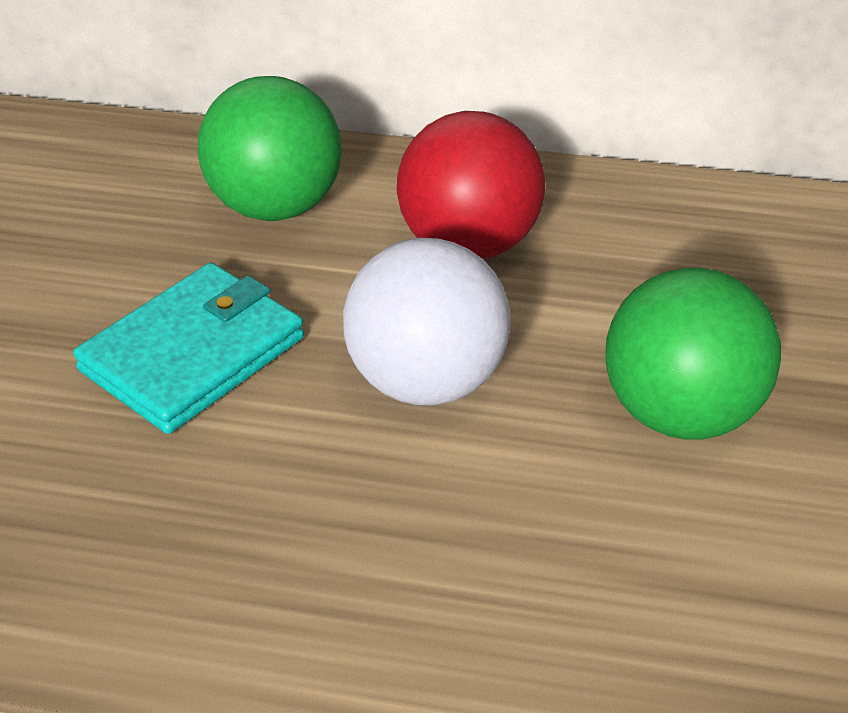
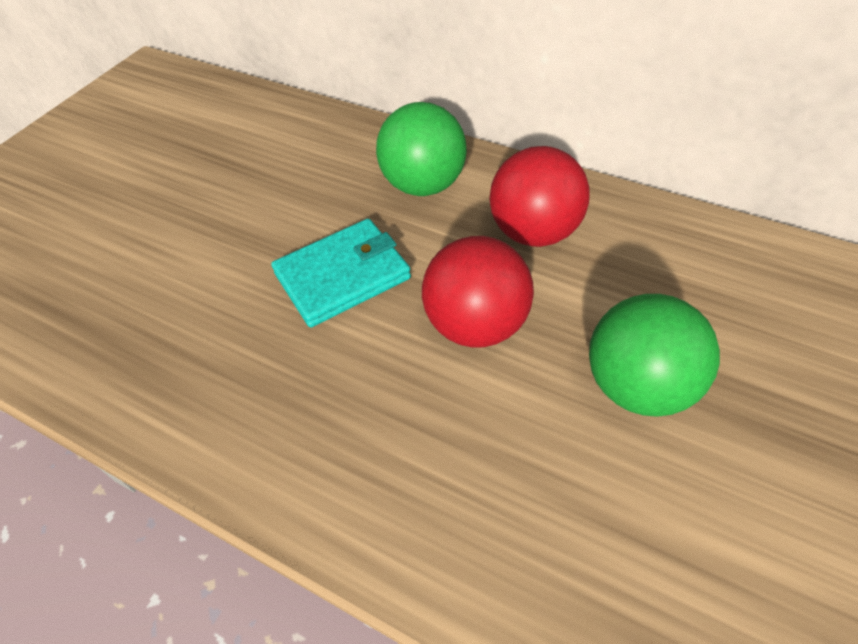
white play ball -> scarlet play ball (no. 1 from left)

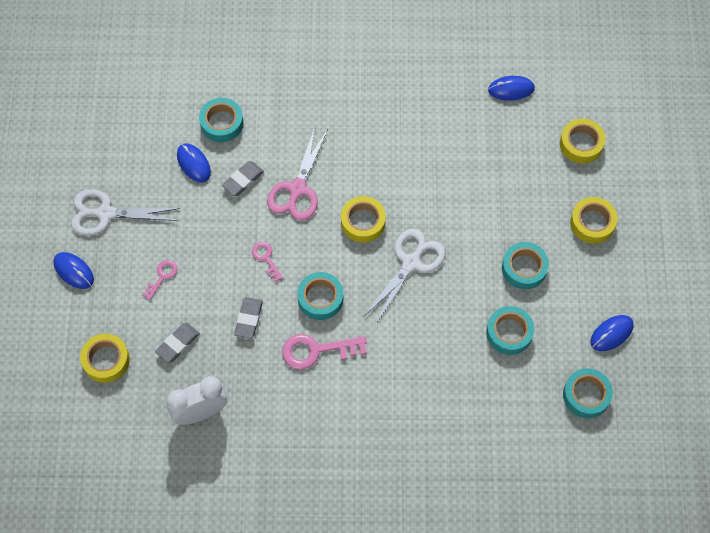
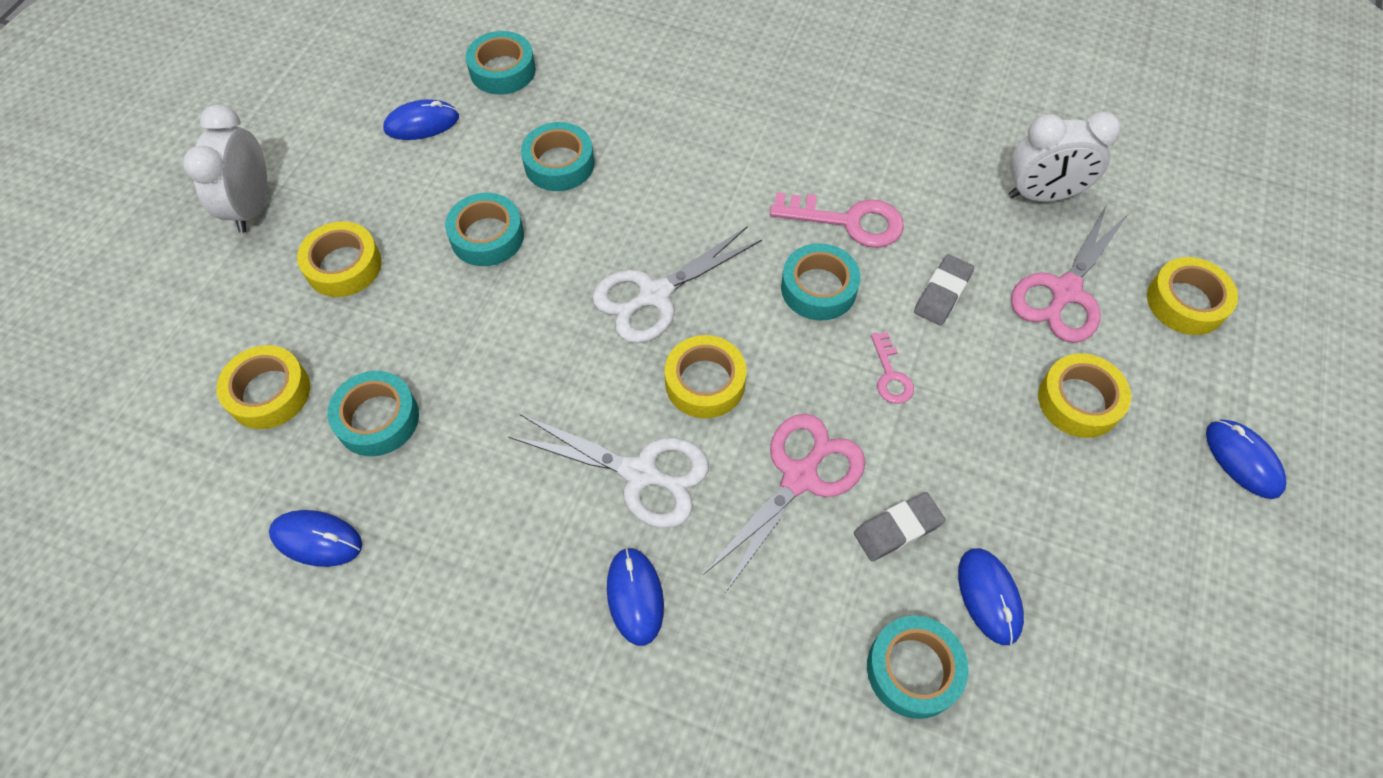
white pair of scissors (no. 1 from left), shifted
rosy latchkey (no. 1 from left) -> yellow roll of tape (no. 4 from left)
ash-grey pencil eraser (no. 1 from left) -> rosy pair of scissors (no. 2 from left)
none -> white alarm clock (no. 1 from left)
none -> turquoise roll of tape (no. 1 from left)
none -> cobalt PC mouse (no. 3 from left)

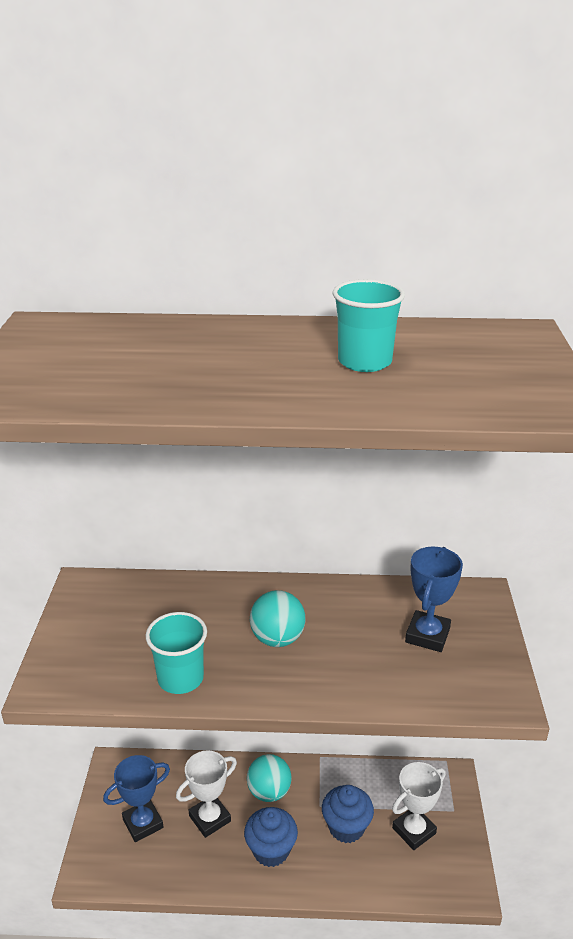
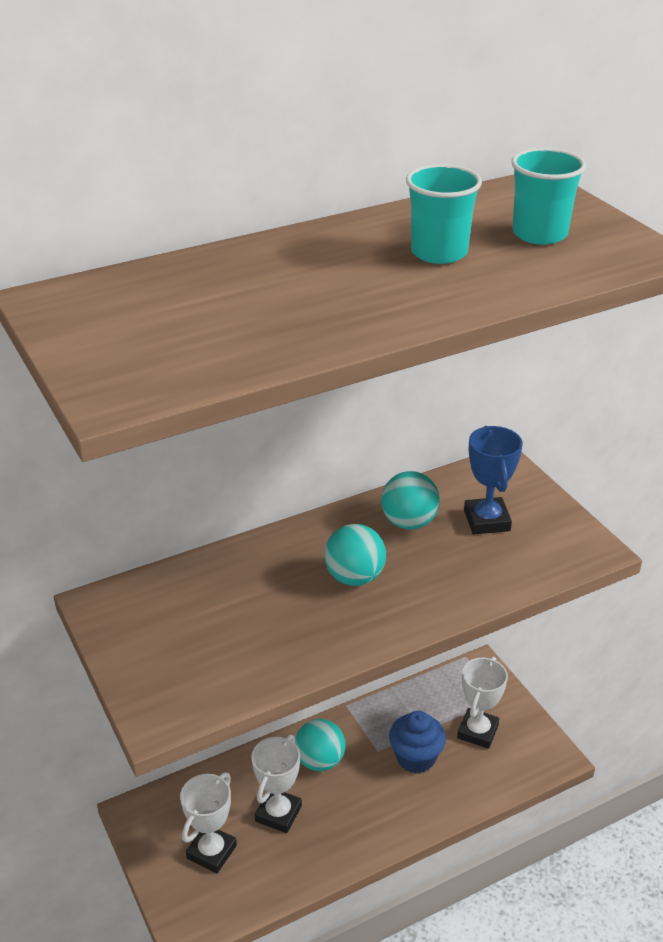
turquoise cup (no. 1 from left in the first image) -> turquoise cup (no. 2 from left), shifted
cobalt trophy (no. 1 from left) -> white trophy (no. 1 from left)
cobalt muffin (no. 1 from left) -> none
none -> turquoise play ball (no. 3 from left)

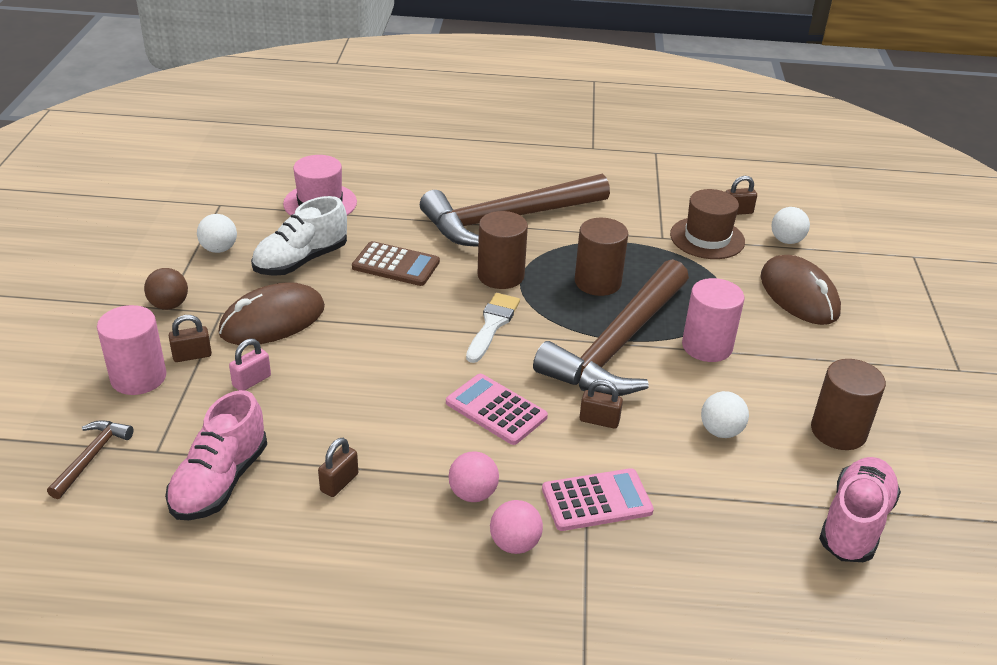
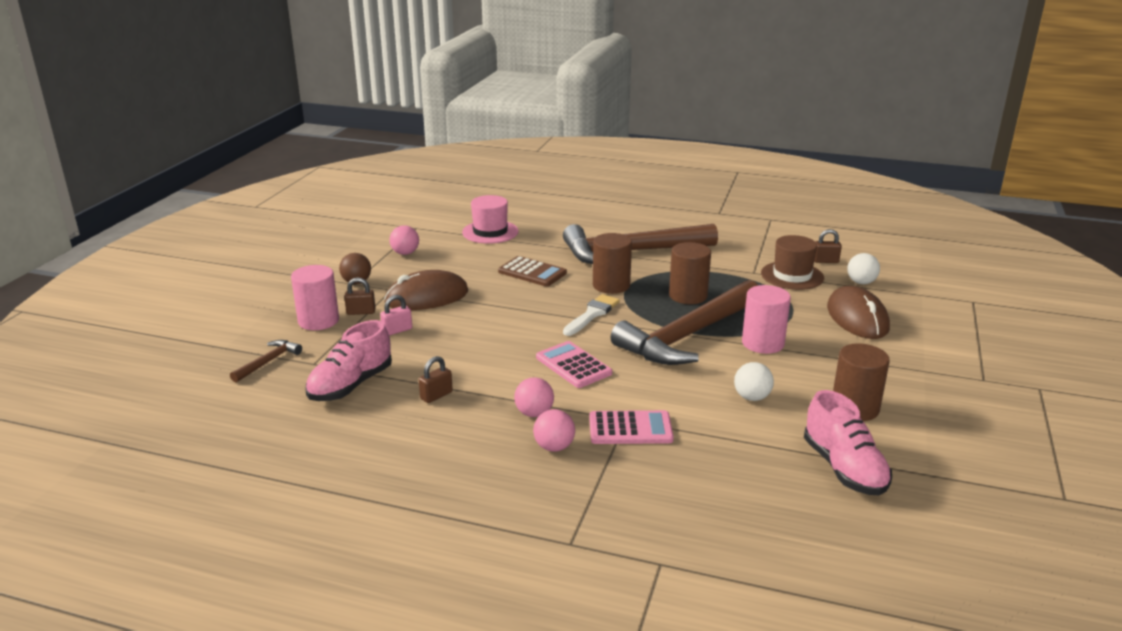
white lace-up shoe -> none
white play ball (no. 1 from left) -> rosy play ball (no. 1 from left)
russet padlock (no. 3 from left) -> none
rosy lace-up shoe (no. 2 from left), 120 degrees clockwise

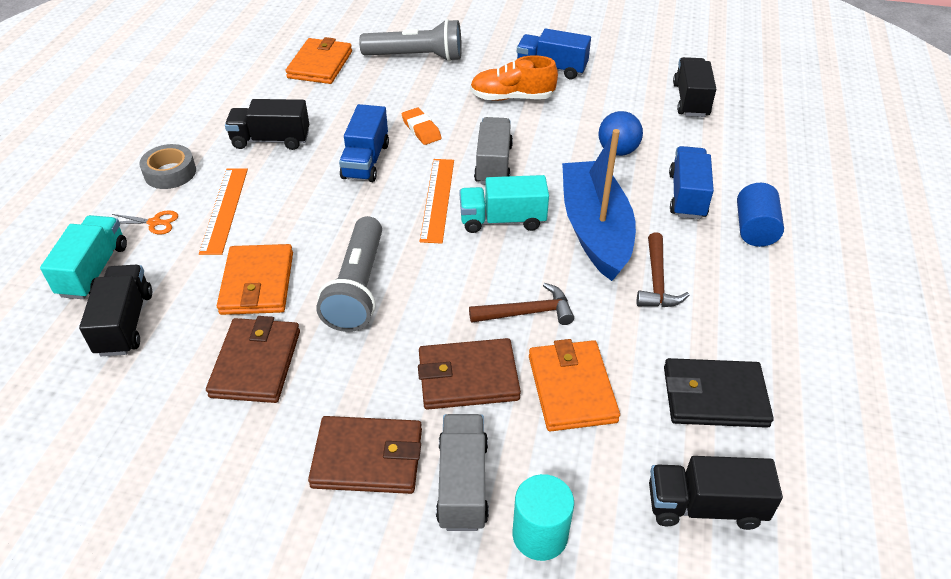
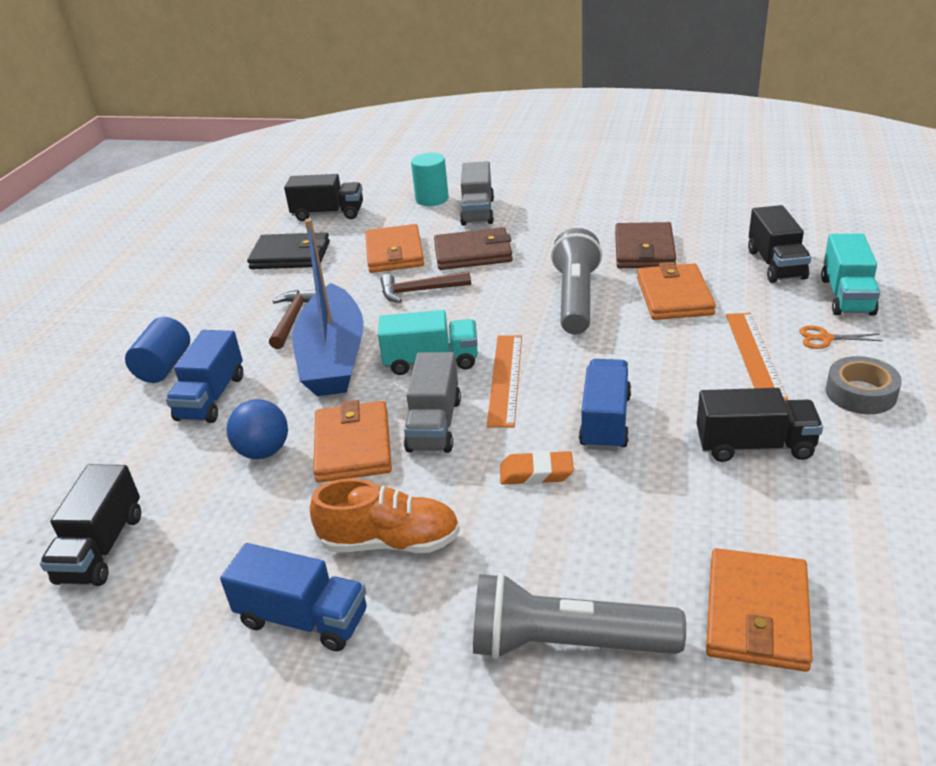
bright orange pencil eraser, 60 degrees counterclockwise
russet wallet (no. 2 from left) -> none
none -> bright orange wallet (no. 1 from left)

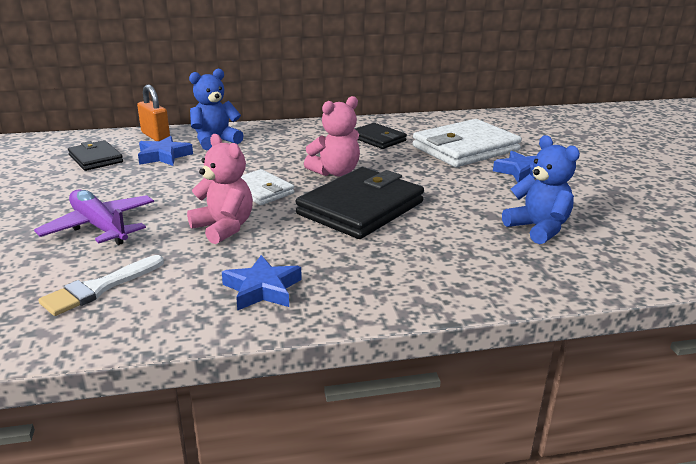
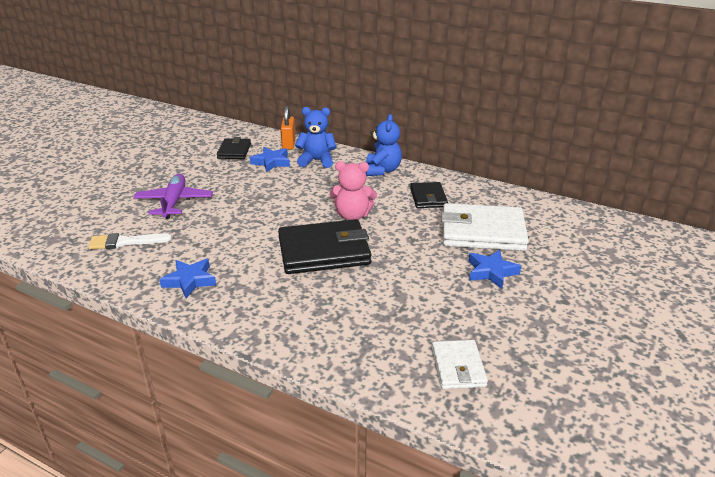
rosy stuffed bear (no. 1 from left) -> none
cobalt stuffed bear (no. 2 from left), shifted
white wallet (no. 1 from left), shifted

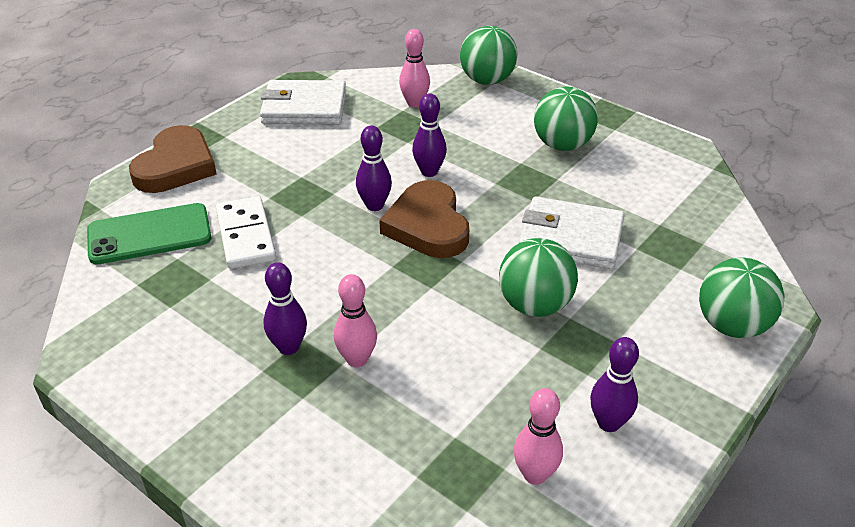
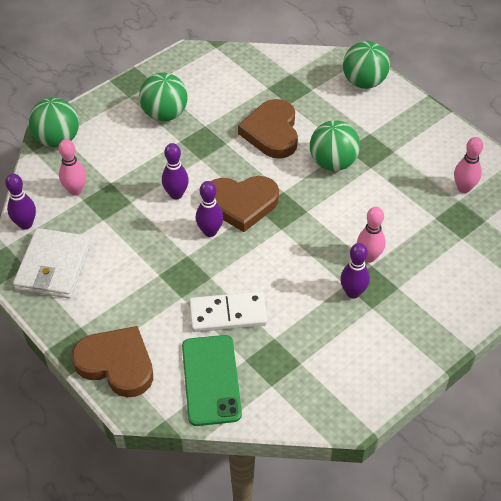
white wallet (no. 2 from left) -> russet heart (no. 3 from left)
violet bowling pin (no. 4 from left in the first image) -> violet bowling pin (no. 1 from left), shifted

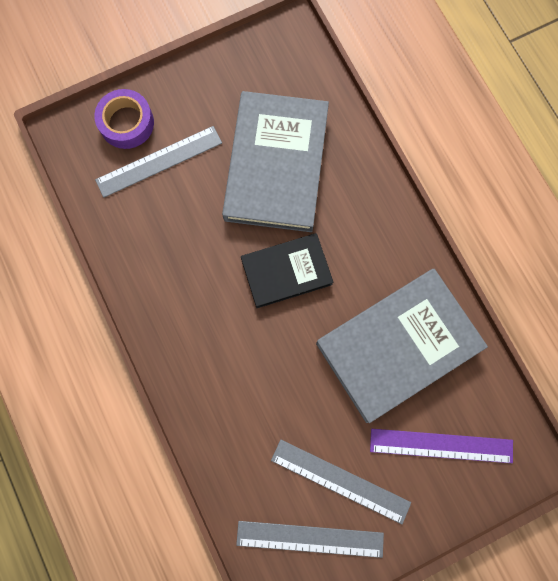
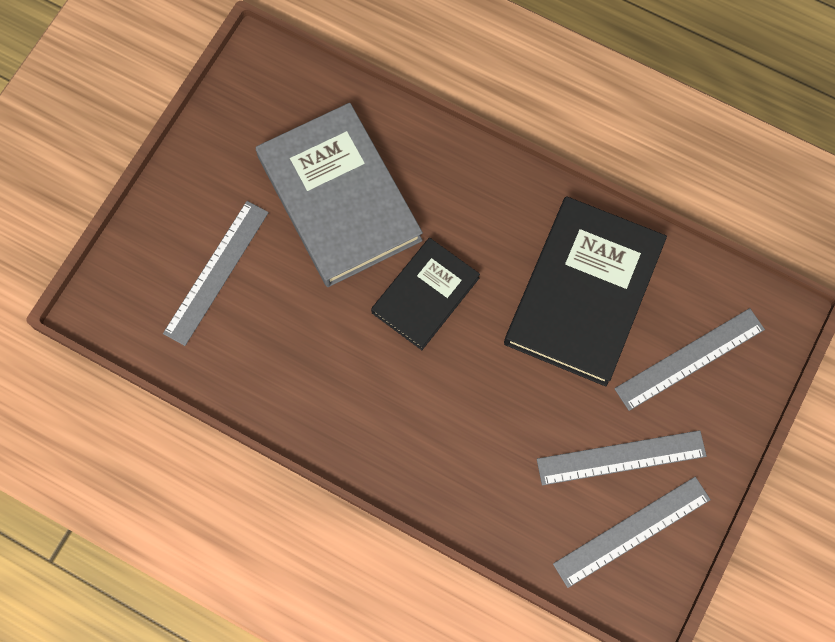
violet roll of tape -> none
ash-grey book (no. 2 from left) -> jet-black book (no. 2 from left)
violet straightedge -> ash-grey straightedge (no. 4 from left)

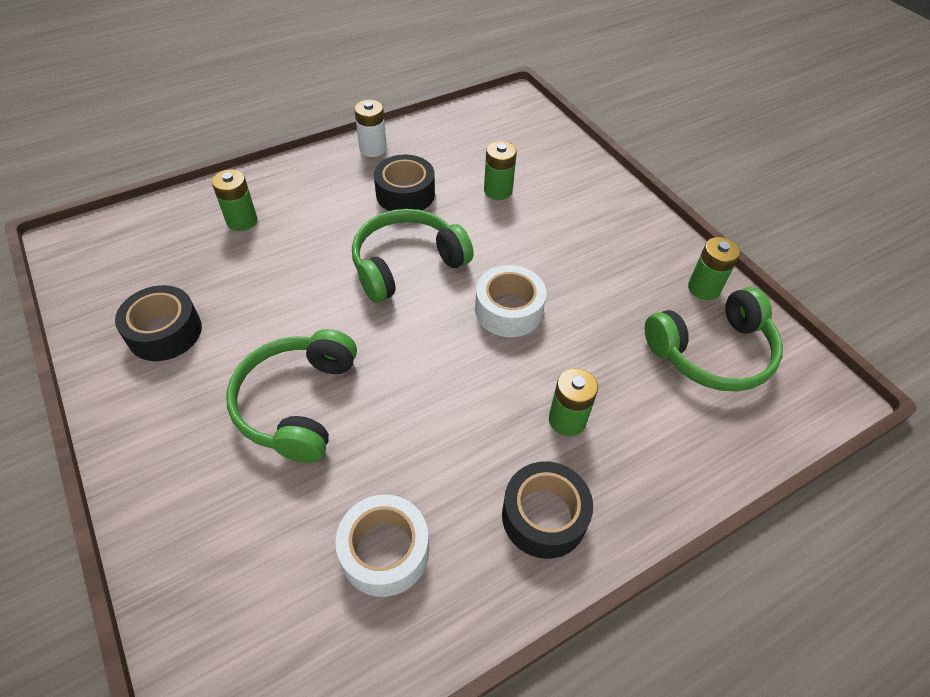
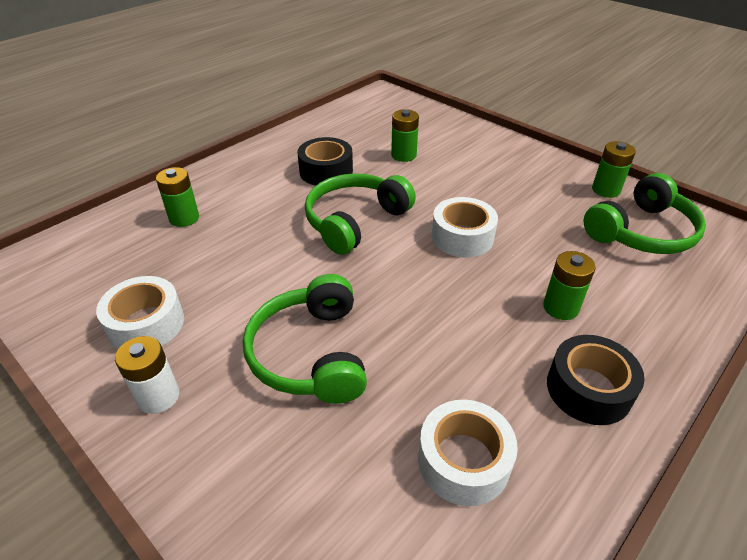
white power cell, shifted
jet-black roll of tape (no. 1 from left) -> white roll of tape (no. 1 from left)

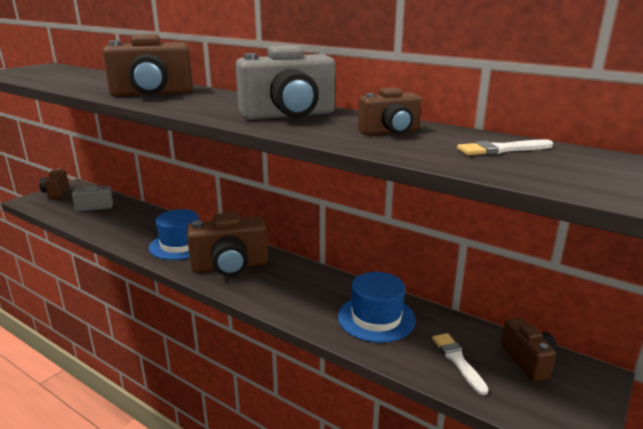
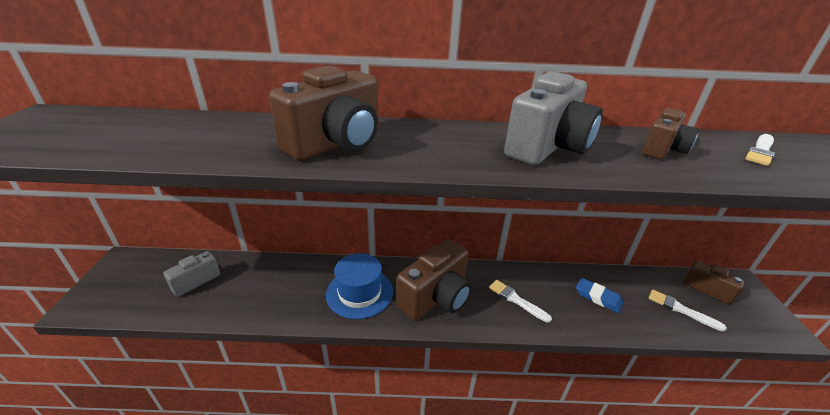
russet camera (no. 1 from left) -> none
cobalt top hat (no. 2 from left) -> cobalt pencil eraser
none -> white brush (no. 1 from left)

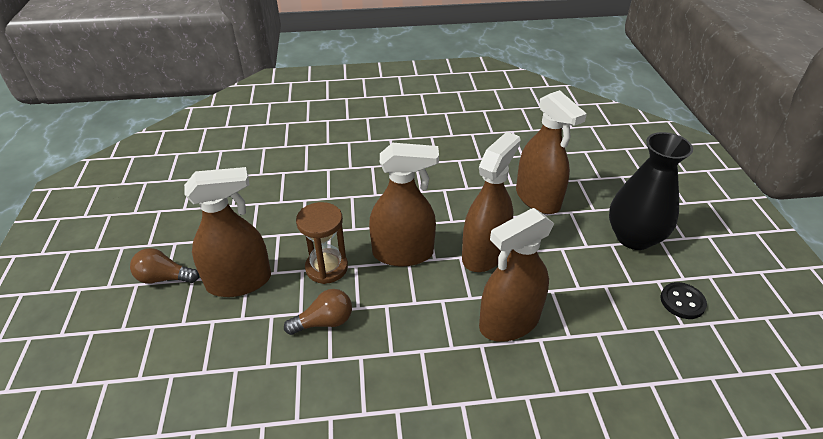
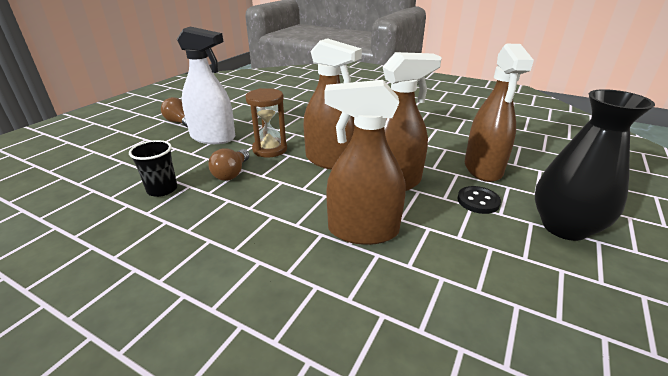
russet spray cleaner (no. 1 from left) -> white spray cleaner
jet-black button, shifted
russet light bulb (no. 2 from left), 90 degrees clockwise
none -> jet-black cup

